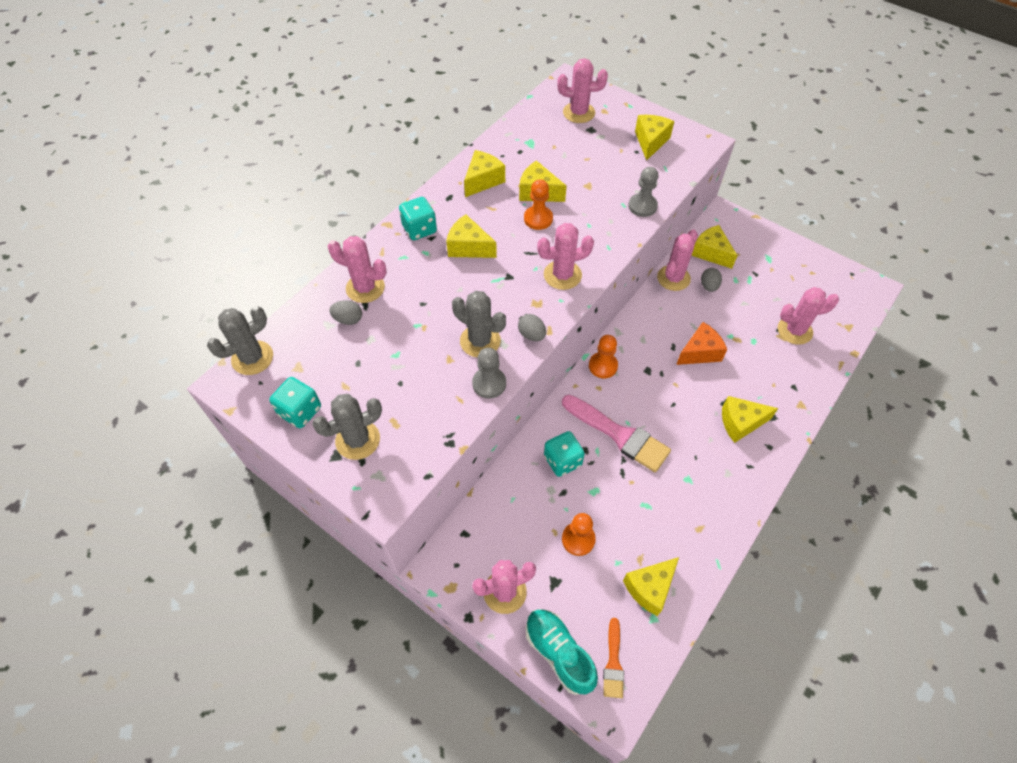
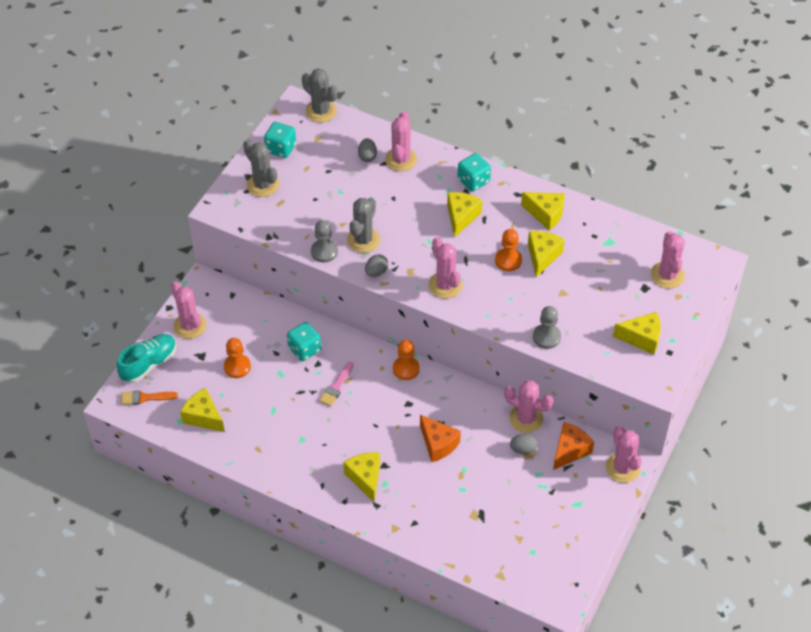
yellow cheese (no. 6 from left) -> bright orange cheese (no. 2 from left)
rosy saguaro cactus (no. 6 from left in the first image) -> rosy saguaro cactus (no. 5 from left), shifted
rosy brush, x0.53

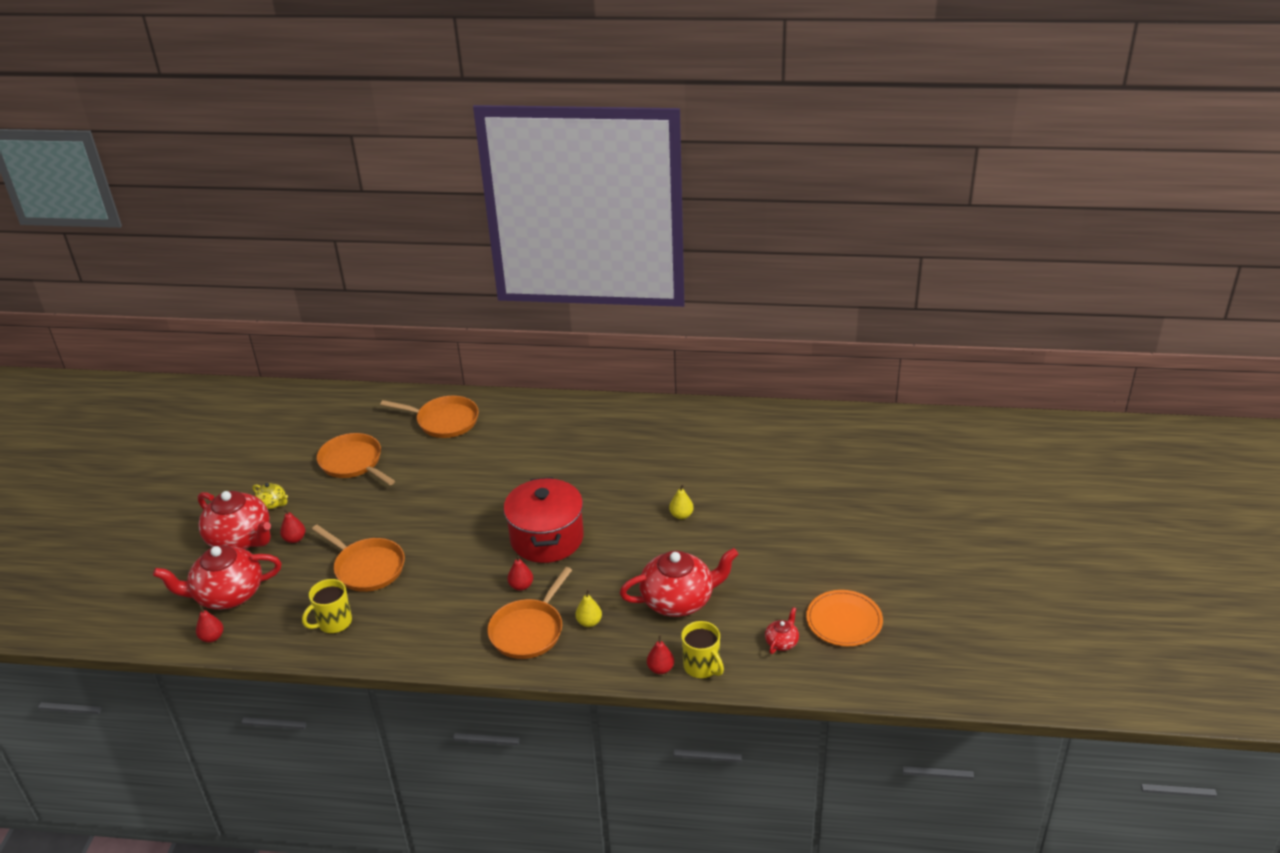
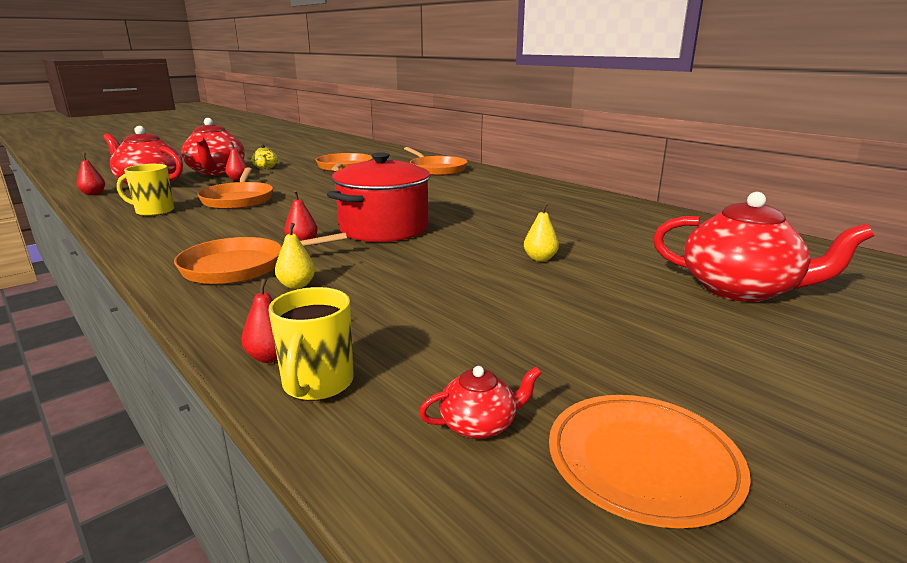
scarlet china teapot (no. 3 from left in the first image) -> scarlet china teapot (no. 4 from left), shifted

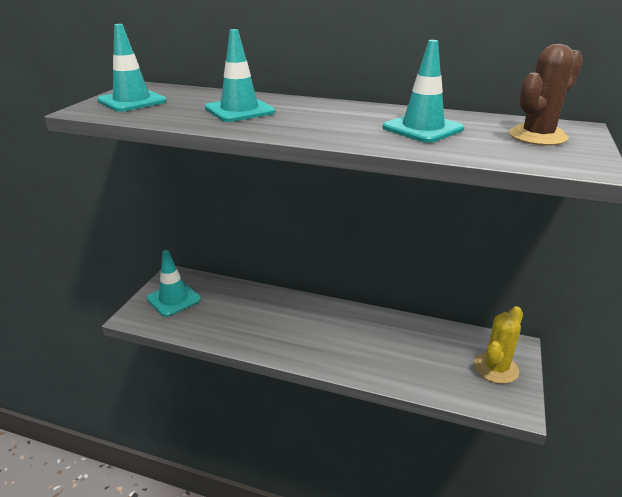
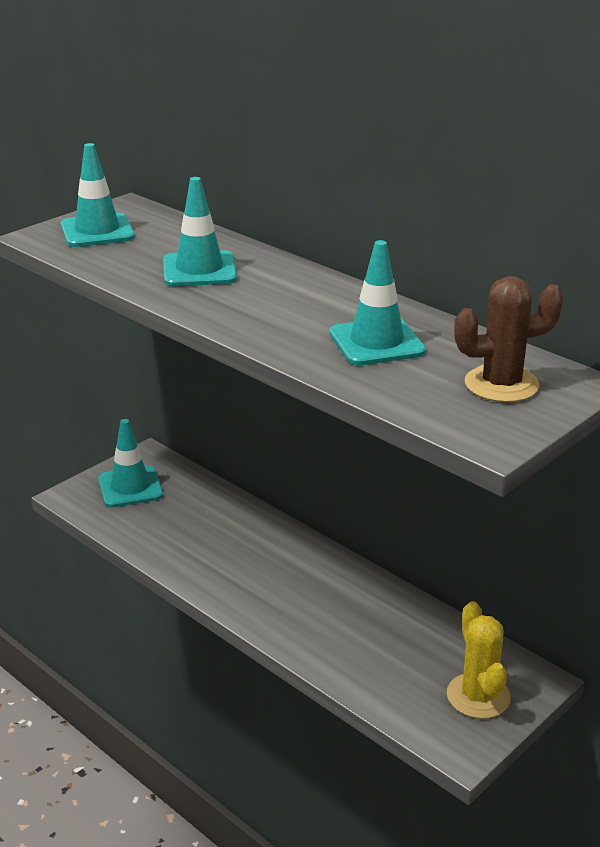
yellow saguaro cactus, 75 degrees counterclockwise

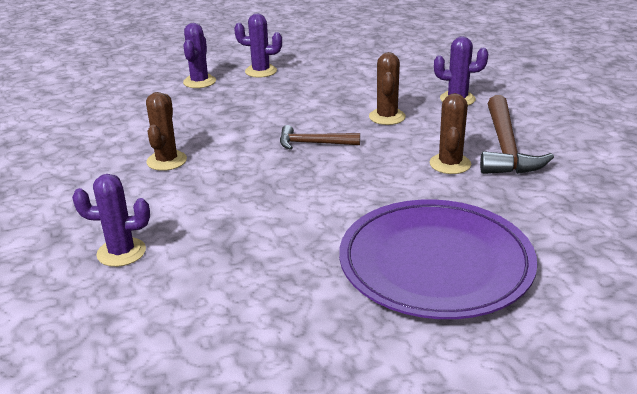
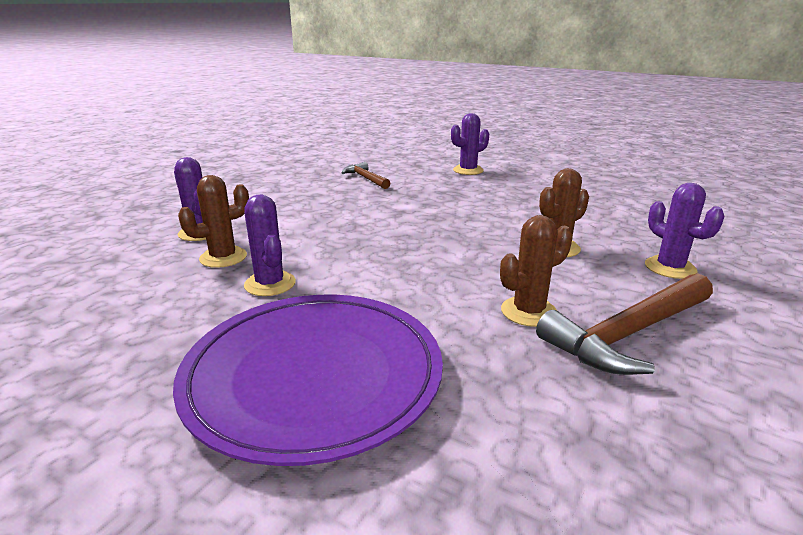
violet saguaro cactus (no. 3 from left in the first image) -> violet saguaro cactus (no. 2 from left), shifted
russet saguaro cactus (no. 1 from left), shifted
russet carpenter's hammer (no. 1 from left), shifted

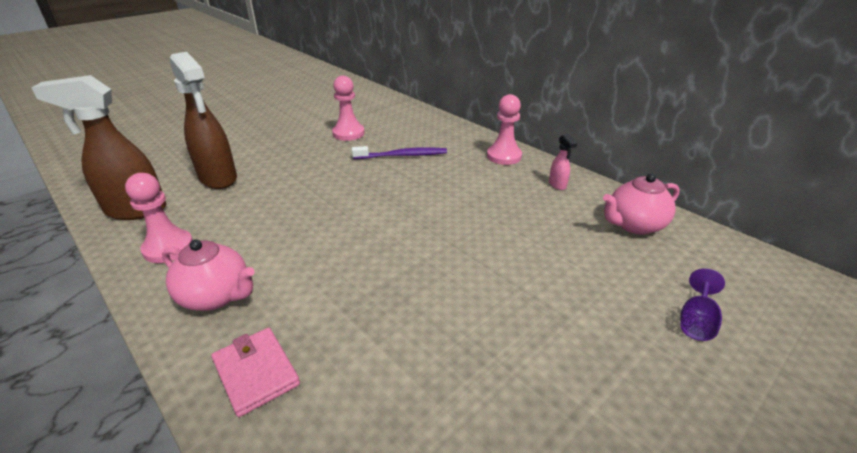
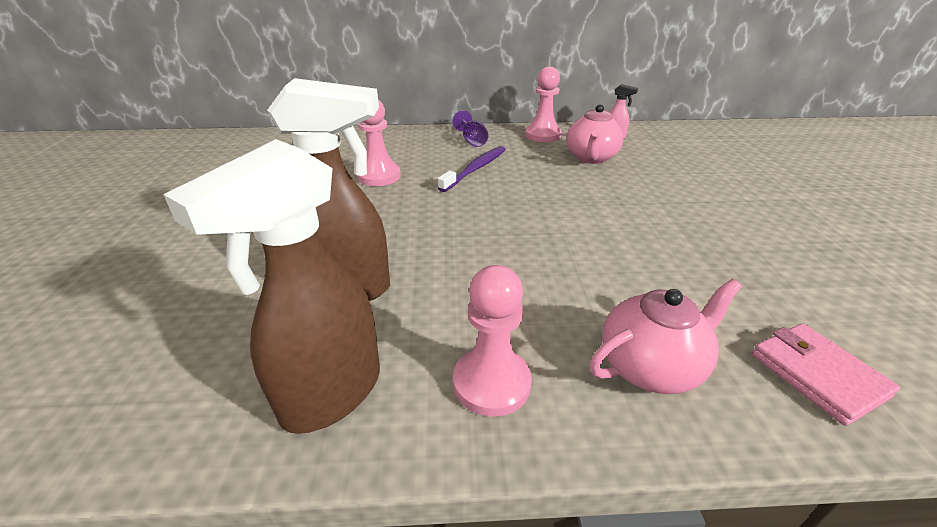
rosy china teapot (no. 2 from left in the first image) -> rosy china teapot (no. 1 from left), shifted
violet chalice, shifted
rosy wallet, 60 degrees clockwise

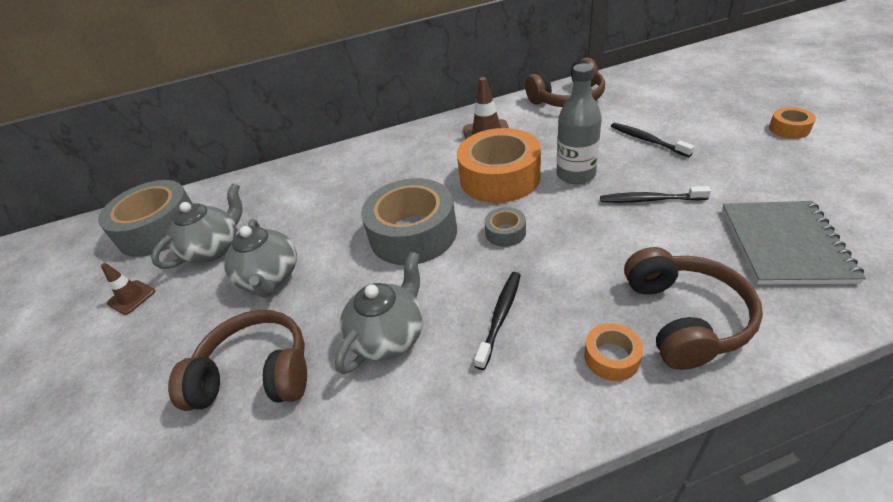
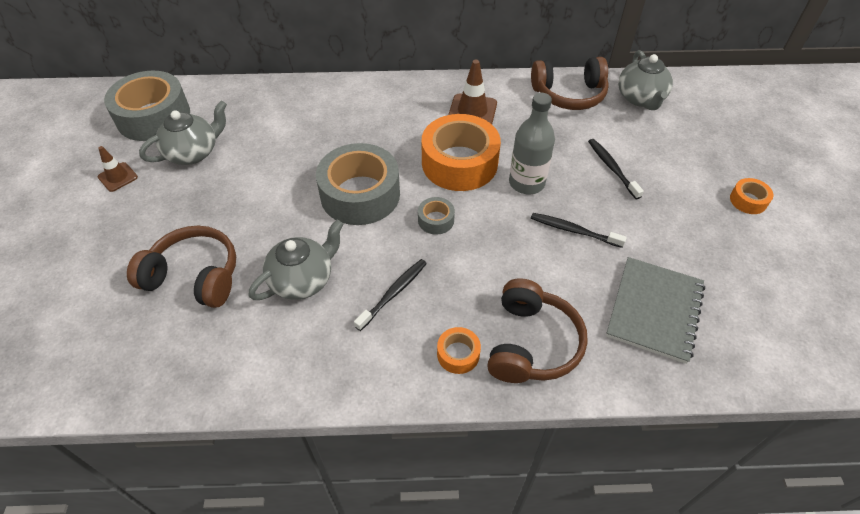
ash-grey china teapot (no. 2 from left in the first image) -> ash-grey china teapot (no. 3 from left), shifted

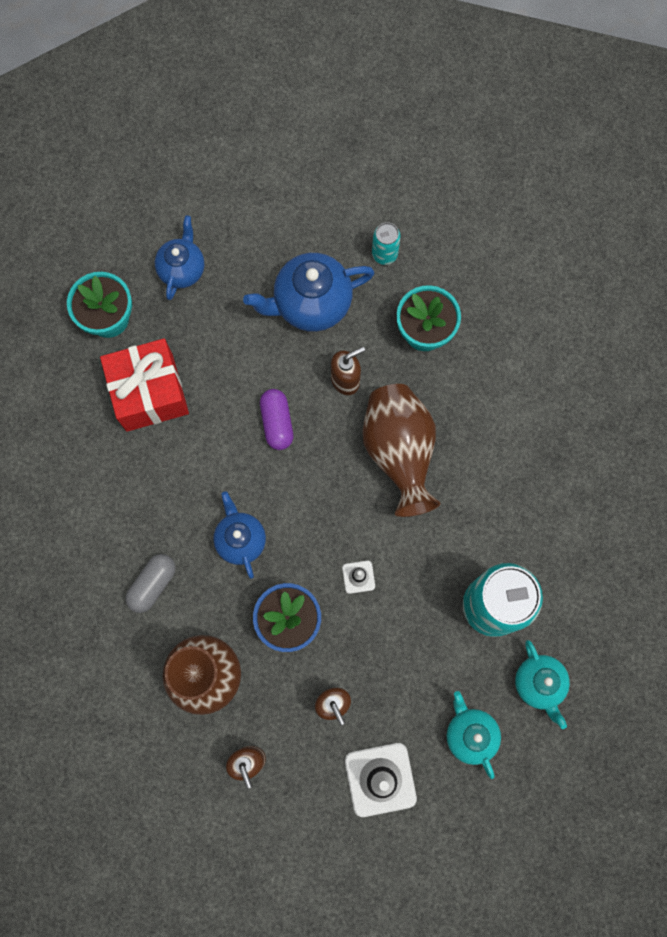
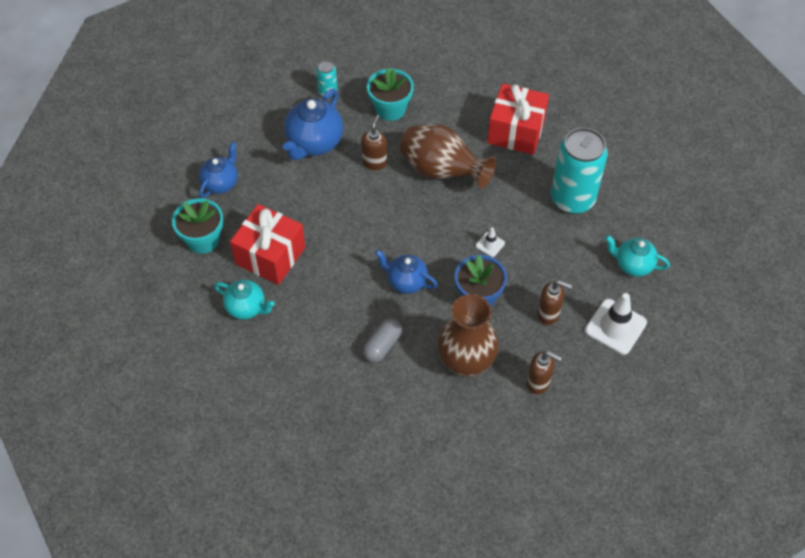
cobalt china teapot (no. 1 from left), 60 degrees clockwise
violet capsule -> none
ash-grey capsule, 45 degrees clockwise
turquoise china teapot (no. 2 from left in the first image) -> turquoise china teapot (no. 1 from left), shifted
none -> scarlet present (no. 2 from left)

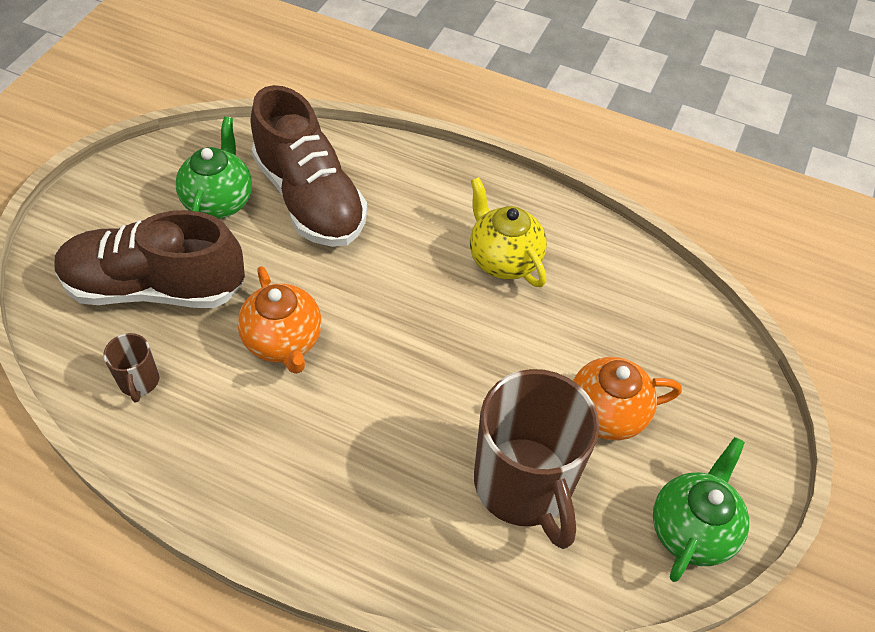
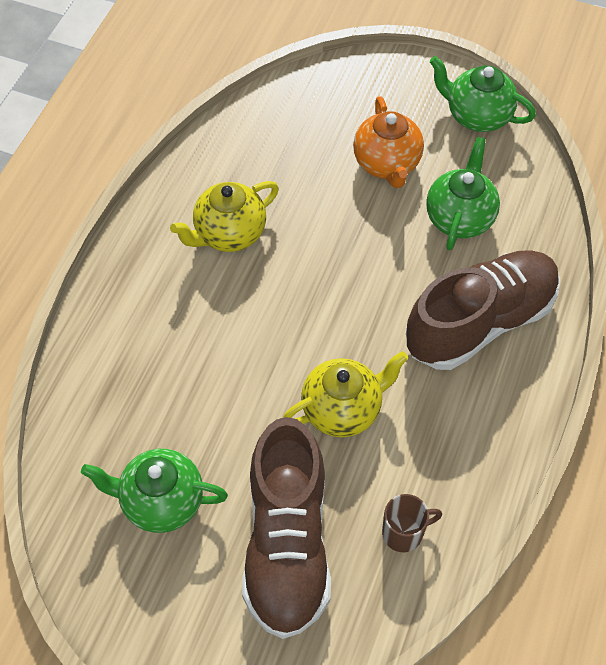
russet lace-up shoe (no. 2 from left), shifted
bright orange china teapot (no. 1 from left) -> yellow china teapot (no. 2 from left)
russet coffee mug (no. 2 from left) -> emerald china teapot (no. 2 from left)

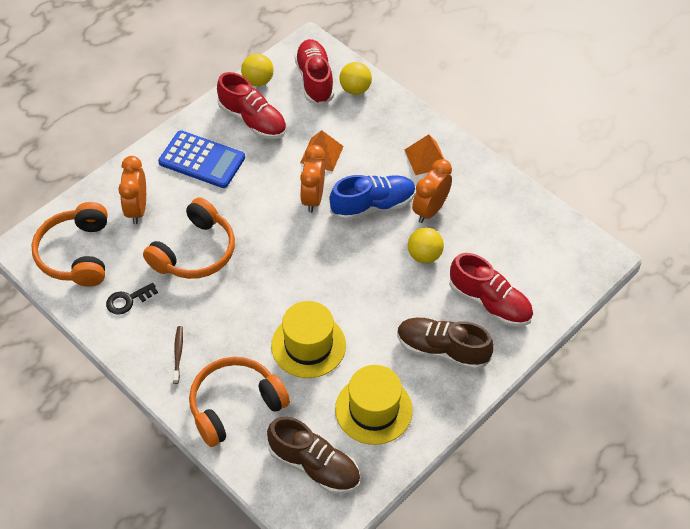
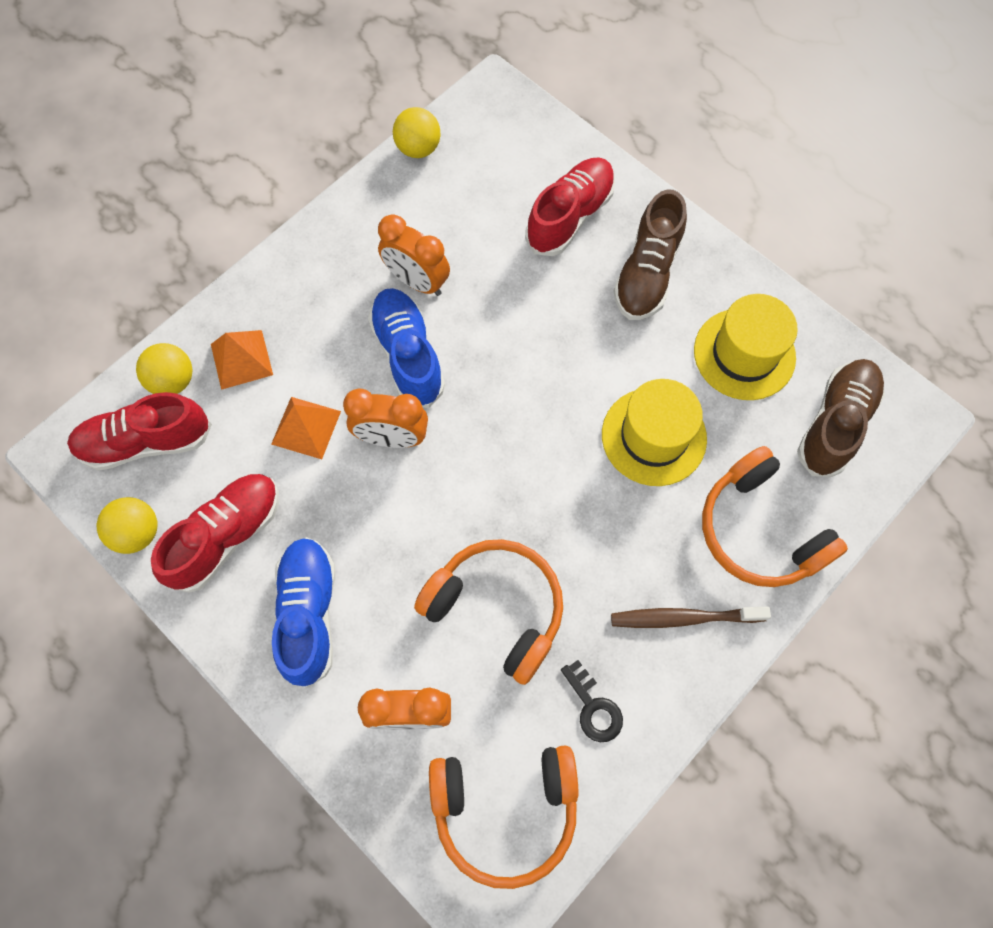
cobalt adding machine -> cobalt lace-up shoe (no. 1 from left)
bright orange pyramid shape (no. 2 from left in the first image) -> bright orange pyramid shape (no. 1 from left), shifted
yellow play ball (no. 3 from left), shifted
russet tooth brush, x1.59

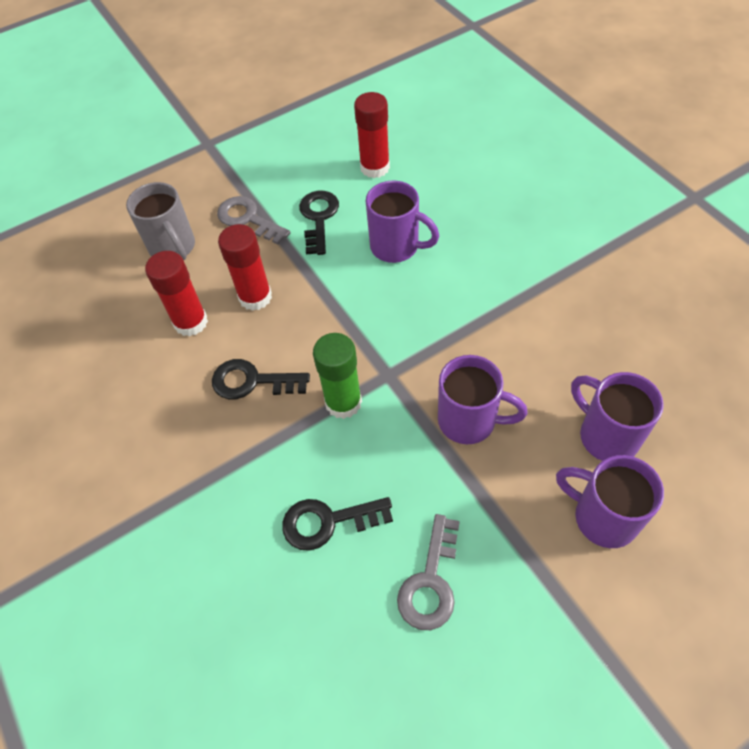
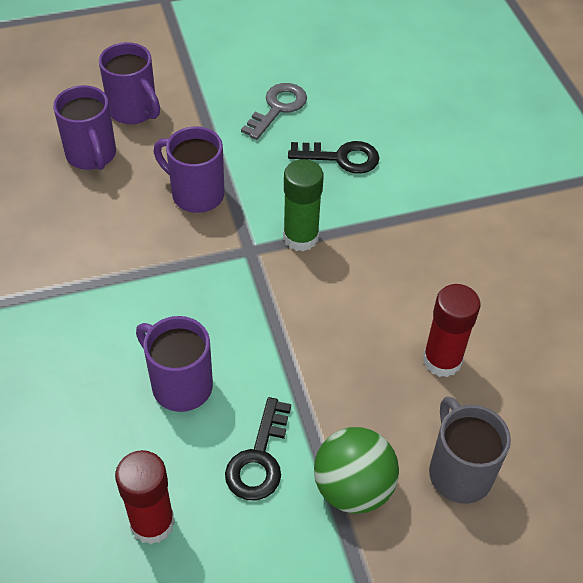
ash-grey latchkey (no. 1 from left) -> emerald play ball
scarlet stick of glue (no. 2 from left) -> none
jet-black latchkey (no. 1 from left) -> none

